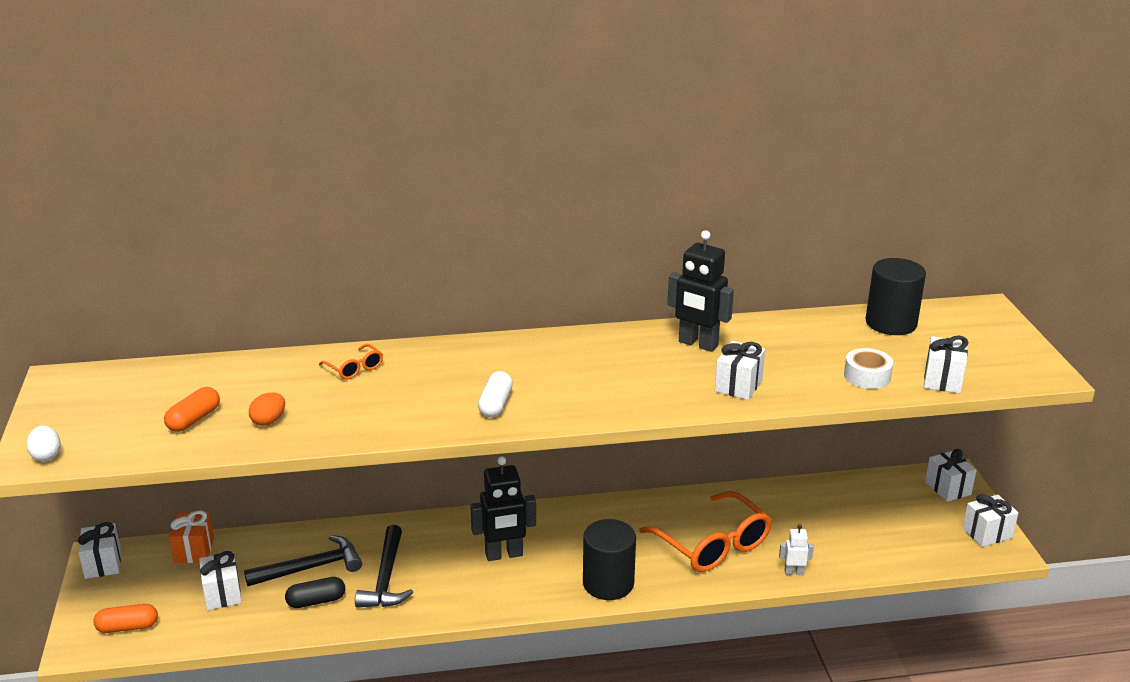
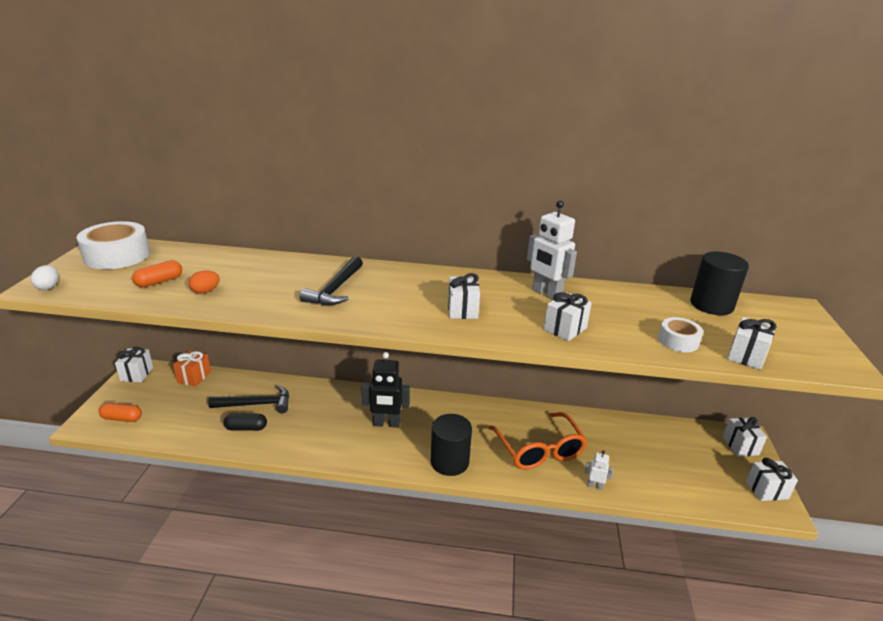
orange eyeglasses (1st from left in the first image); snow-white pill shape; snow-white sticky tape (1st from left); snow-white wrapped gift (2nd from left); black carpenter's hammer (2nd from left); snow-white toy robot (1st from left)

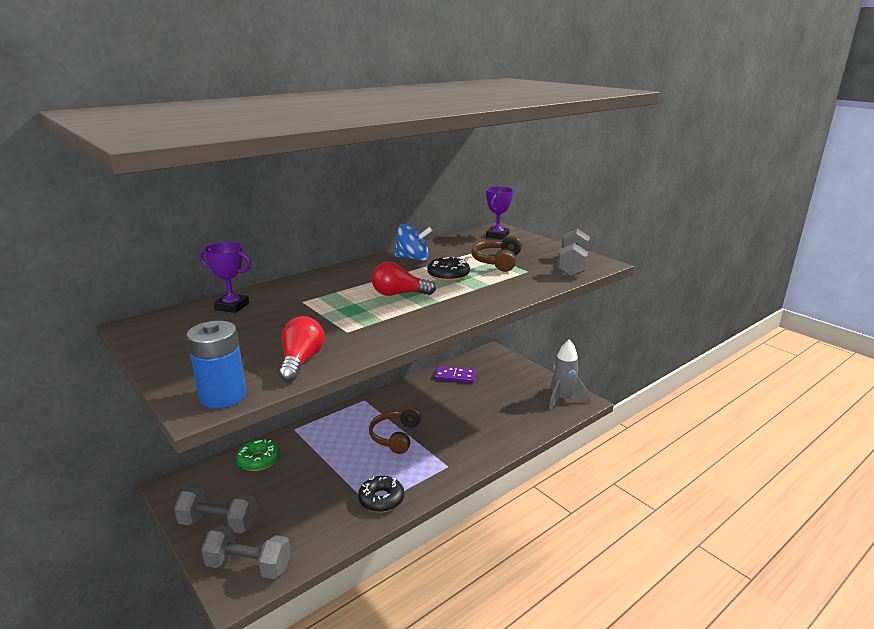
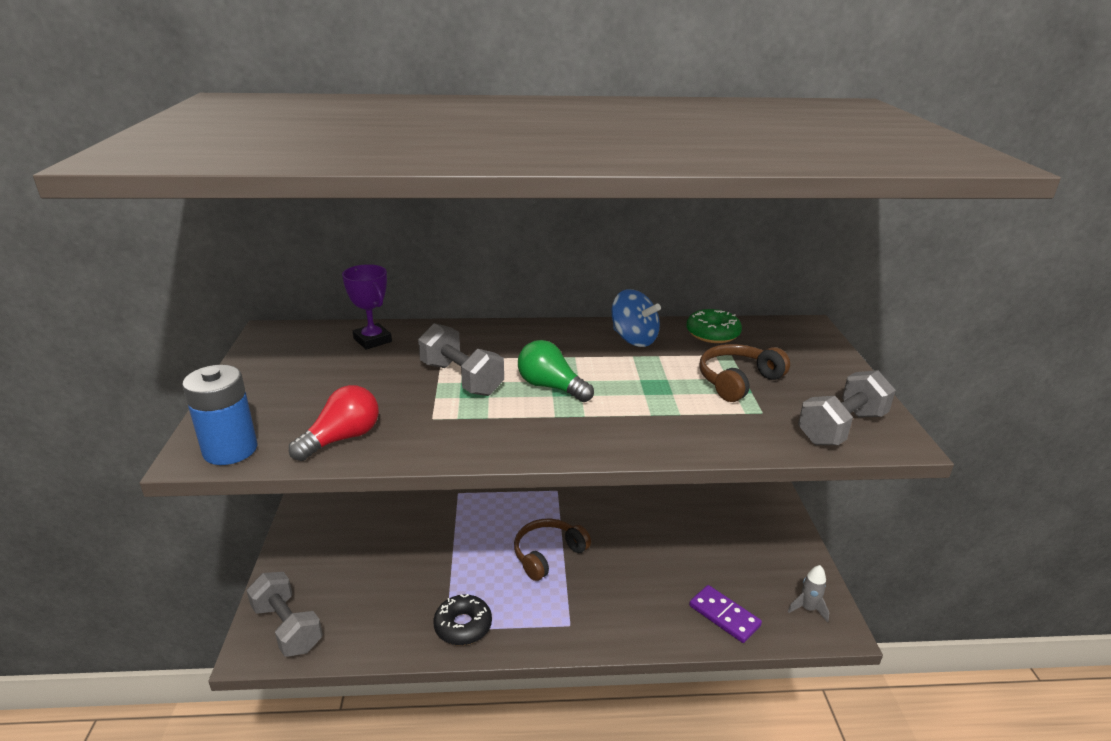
black doughnut (2nd from left in the first image); violet prize cup (2nd from left in the first image); ash-grey free weight (2nd from left); leaf-green doughnut; violet domino piece; leaf-green lightbulb; ash-grey rocket

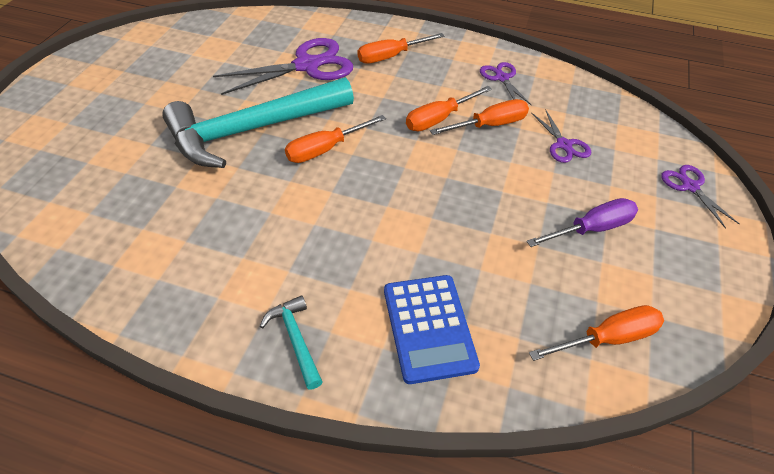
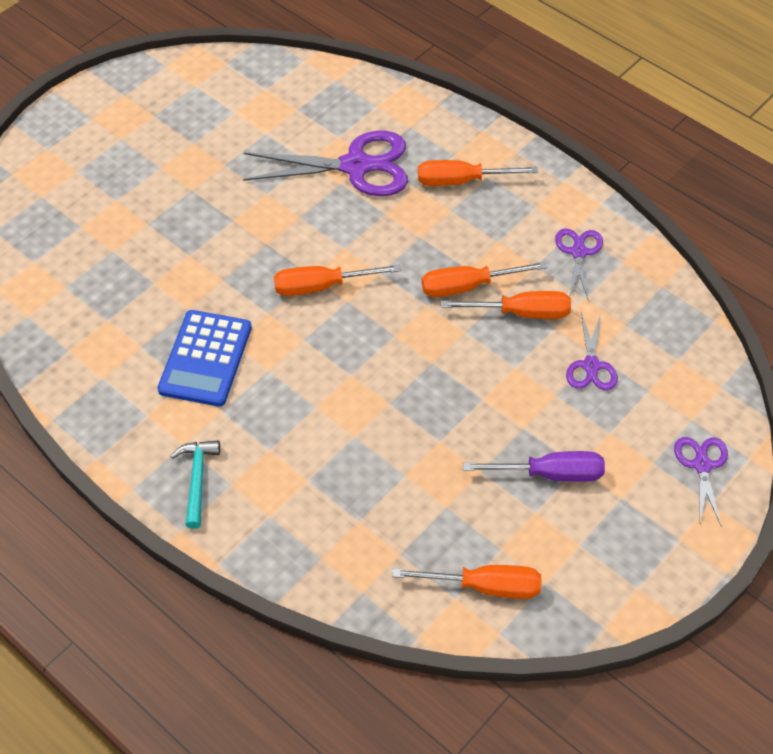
teal carpenter's hammer (1st from left in the first image); royal blue calculator

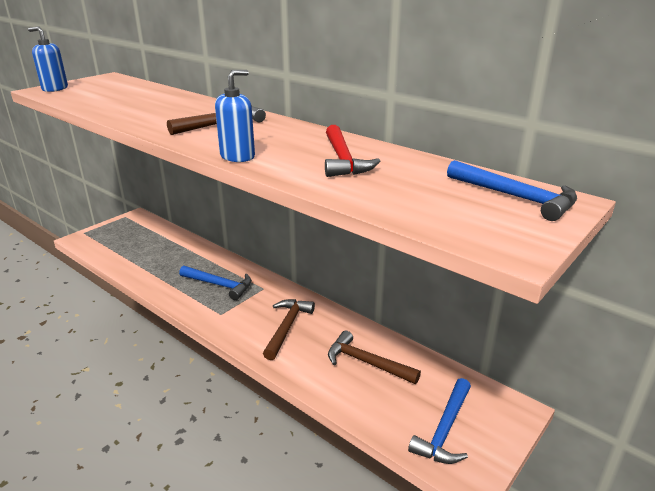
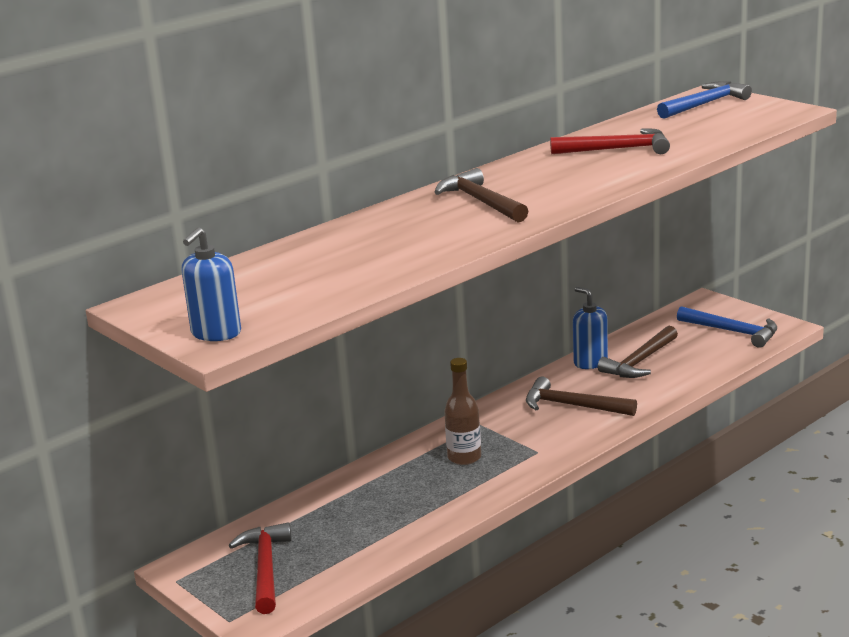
crimson carpenter's hammer (1st from left); royal blue soap pump (2nd from left); brown bottle

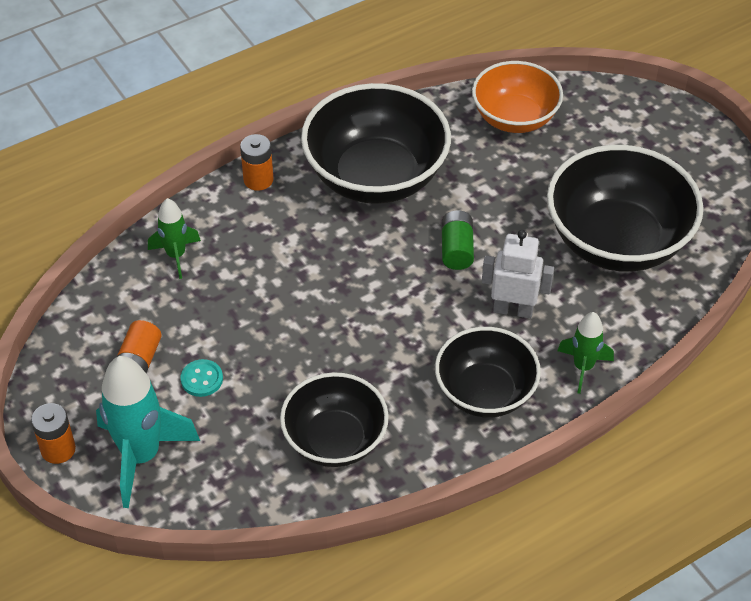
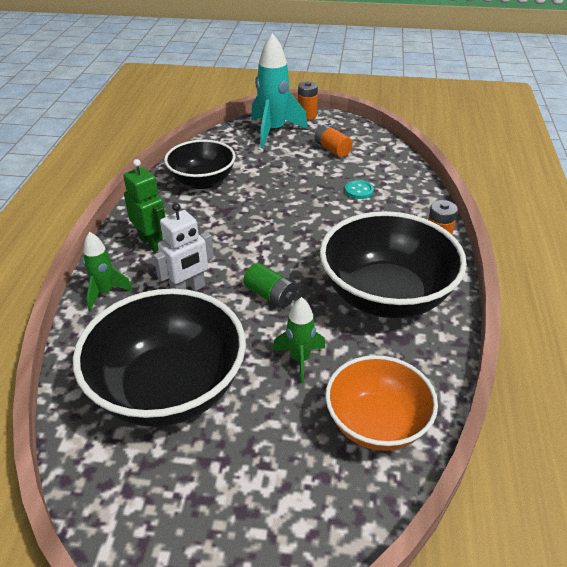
leaf-green rocket (2nd from left); teal button; leaf-green toy robot

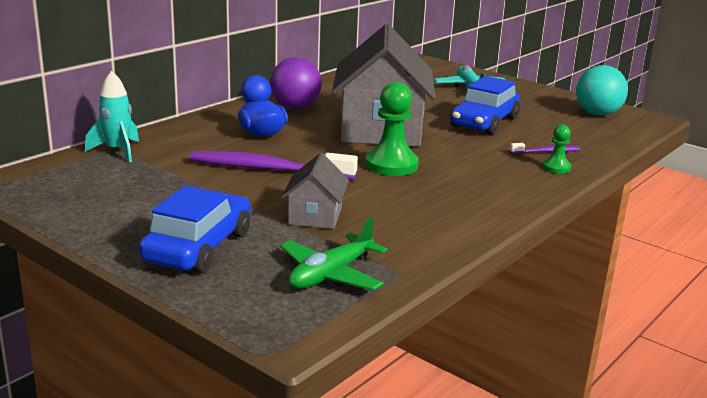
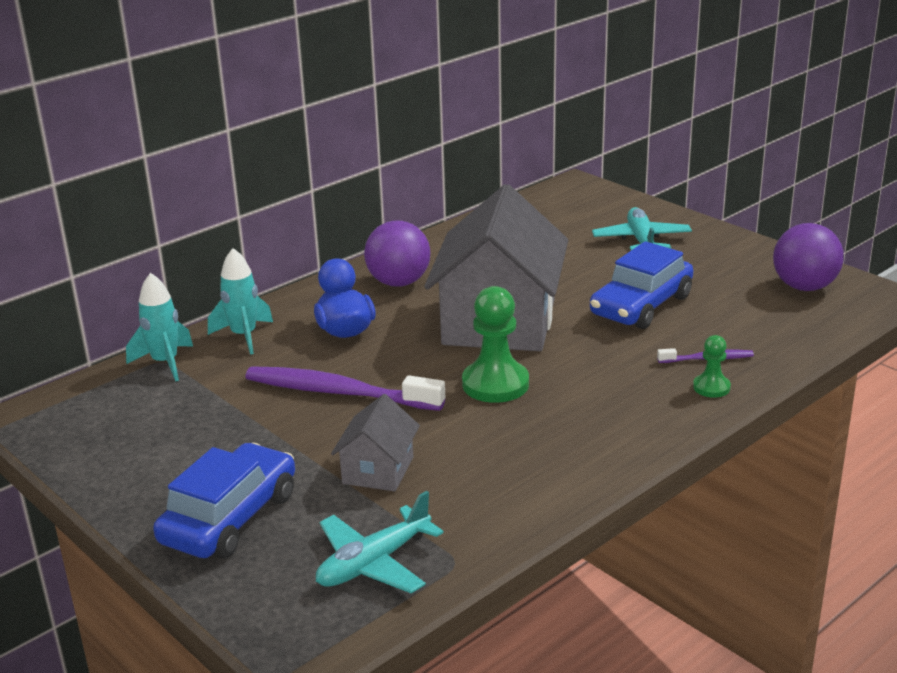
teal rocket (2nd from left); teal plane (1st from left); violet sphere (2nd from left)

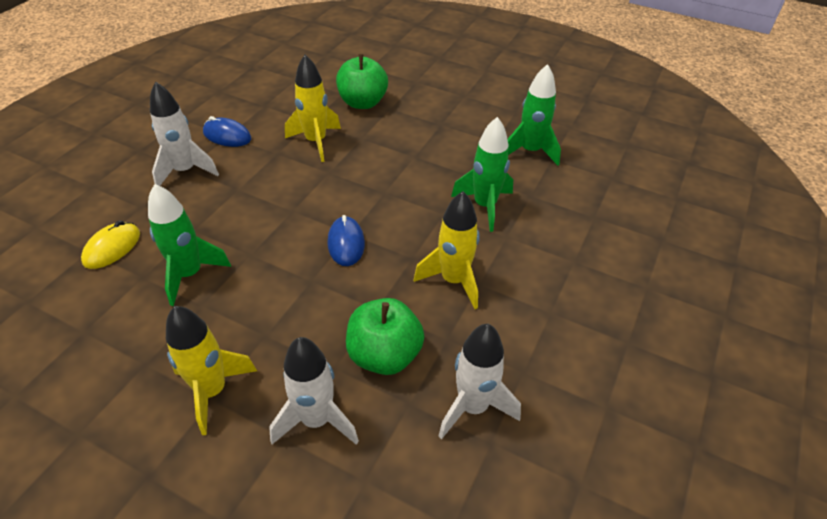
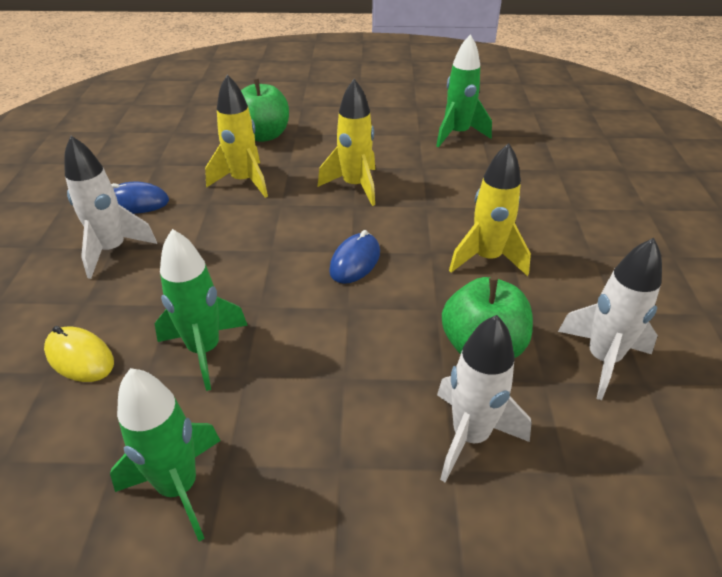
golden rocket (2nd from left); leaf-green rocket (1st from left); golden computer mouse; royal blue computer mouse (2nd from left)

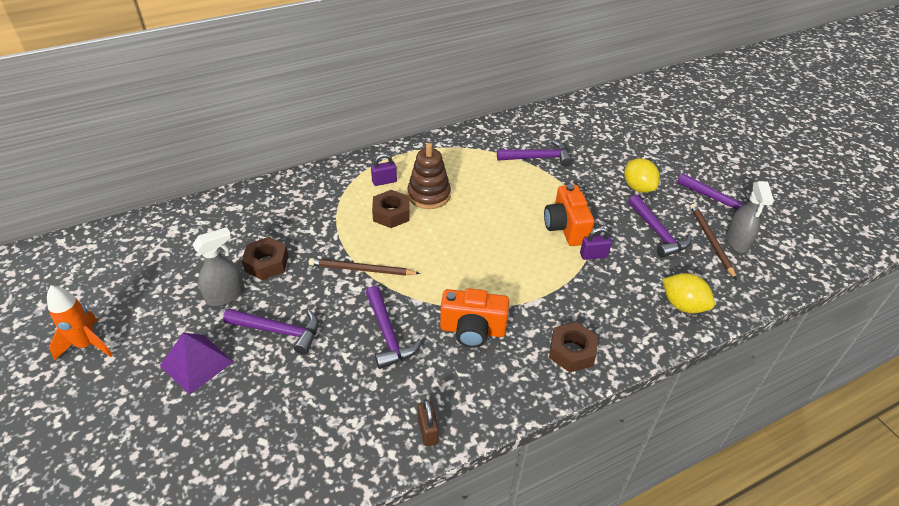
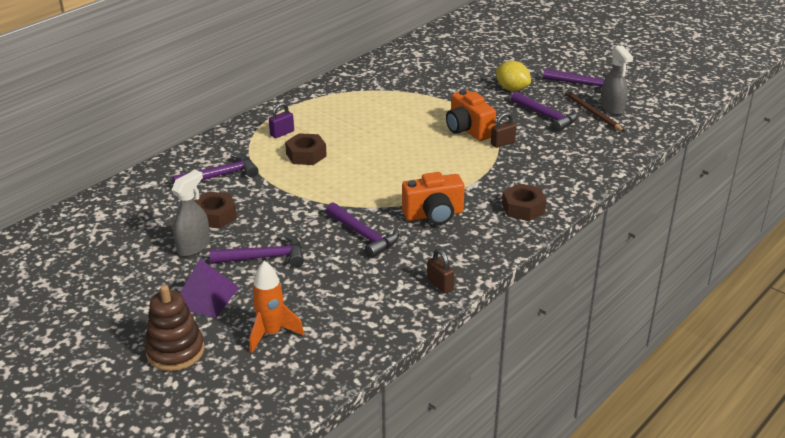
brown lead pencil (1st from left in the first image); golden lemon (2nd from left in the first image); orange rocket; brown stacking rings; violet carpenter's hammer (1st from left); brown padlock (2nd from left)

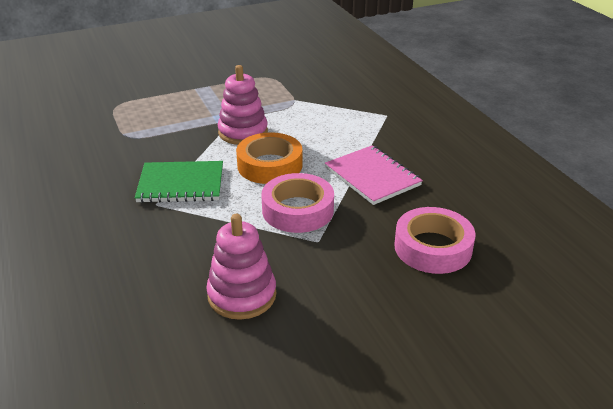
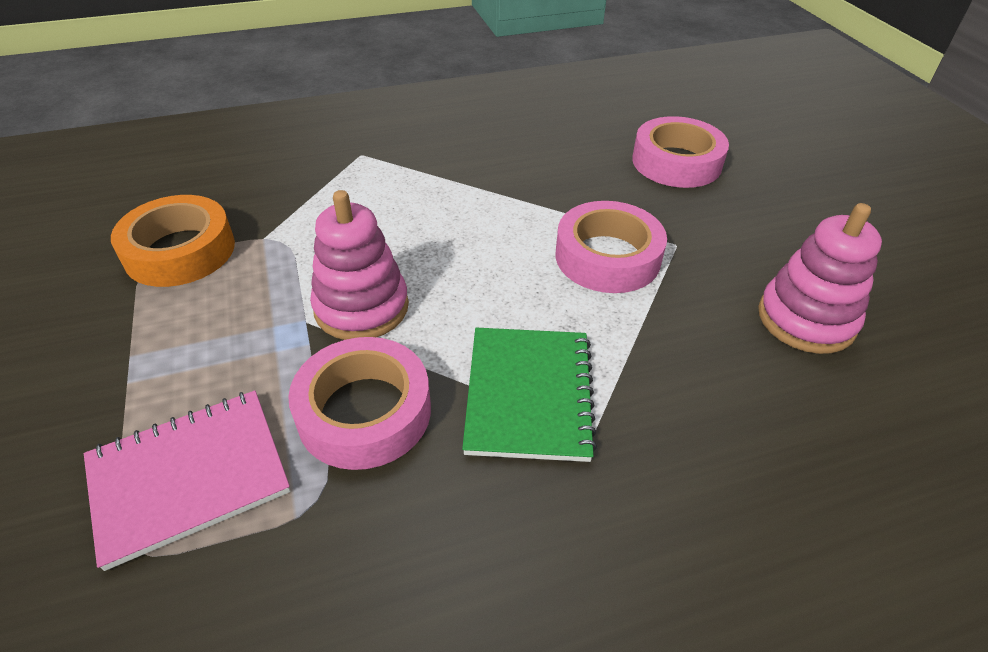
rosy sticky tape (1st from left); orange sticky tape; rosy exercise book

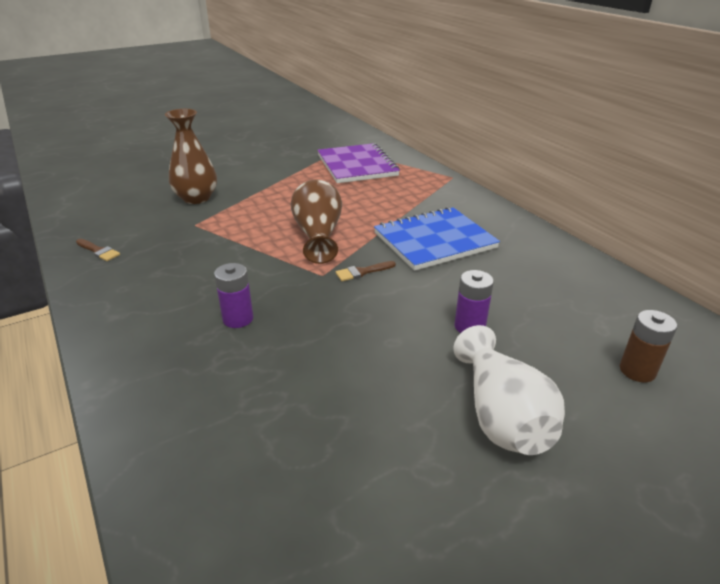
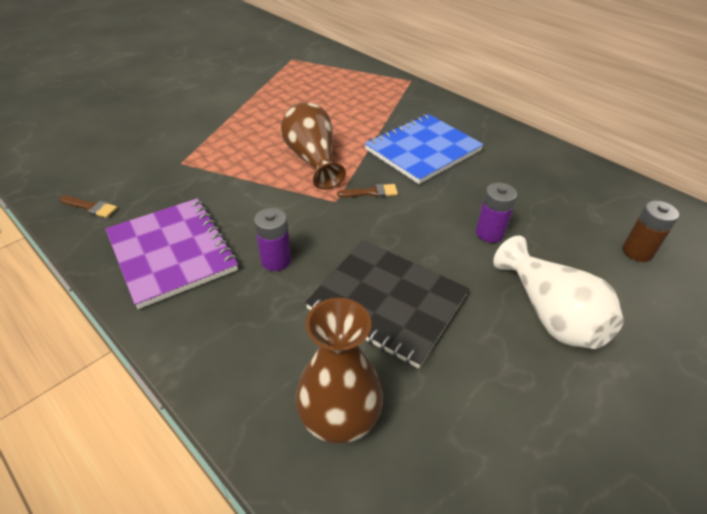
black exercise book; brown tall vase (2nd from left); violet exercise book; brown brush (2nd from left)

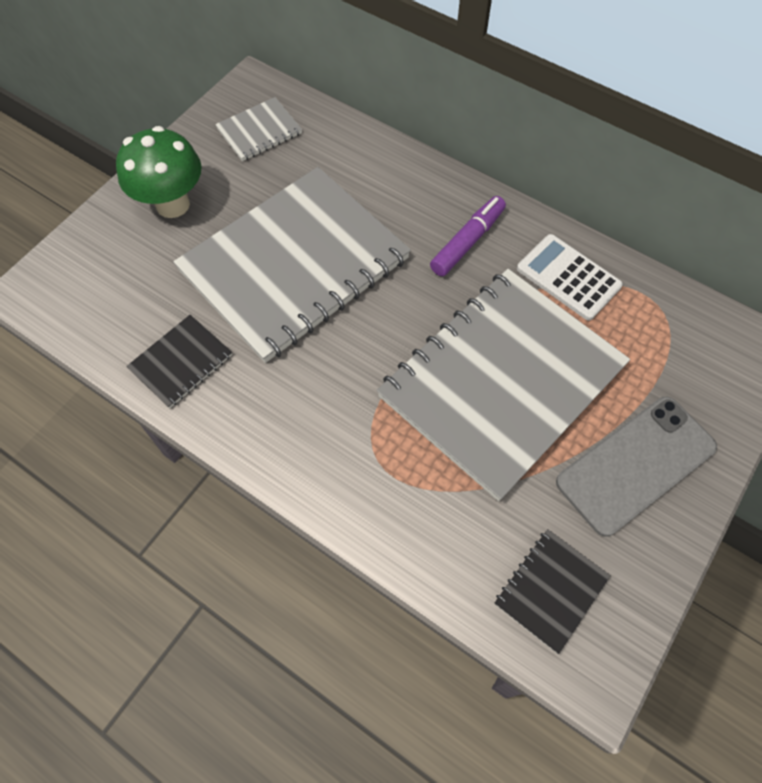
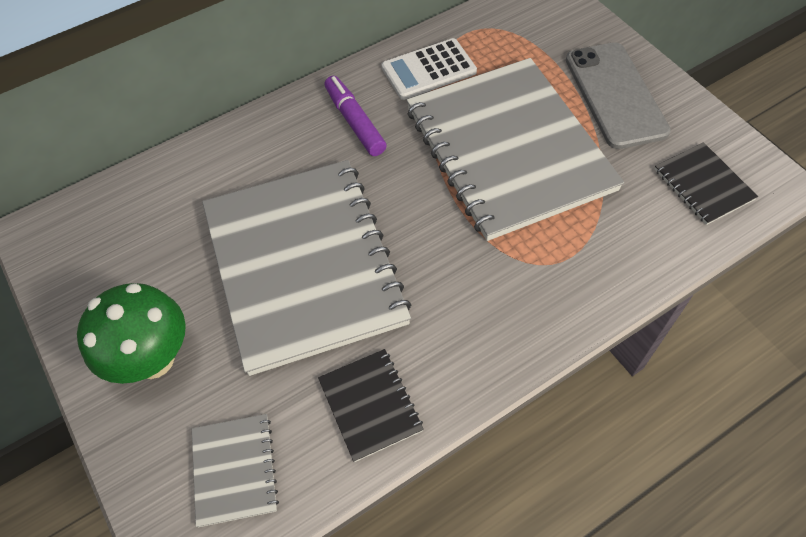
ash-grey exercise book (1st from left)

